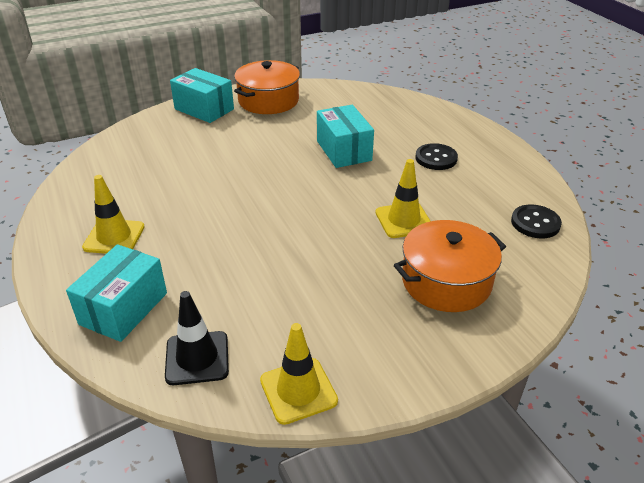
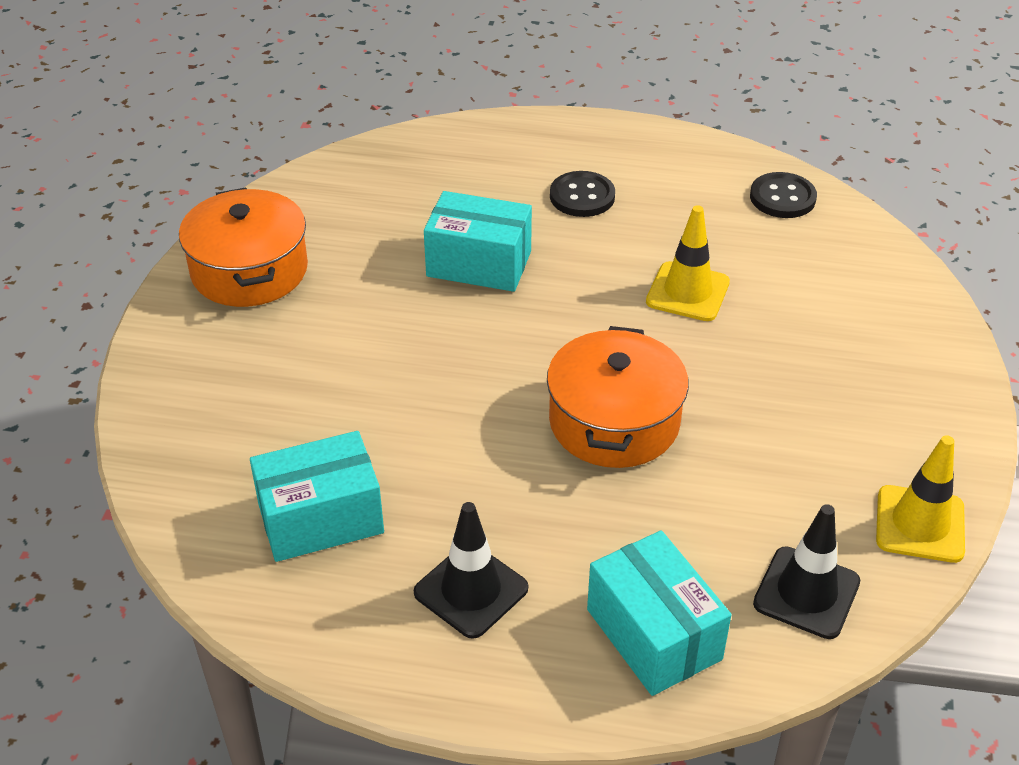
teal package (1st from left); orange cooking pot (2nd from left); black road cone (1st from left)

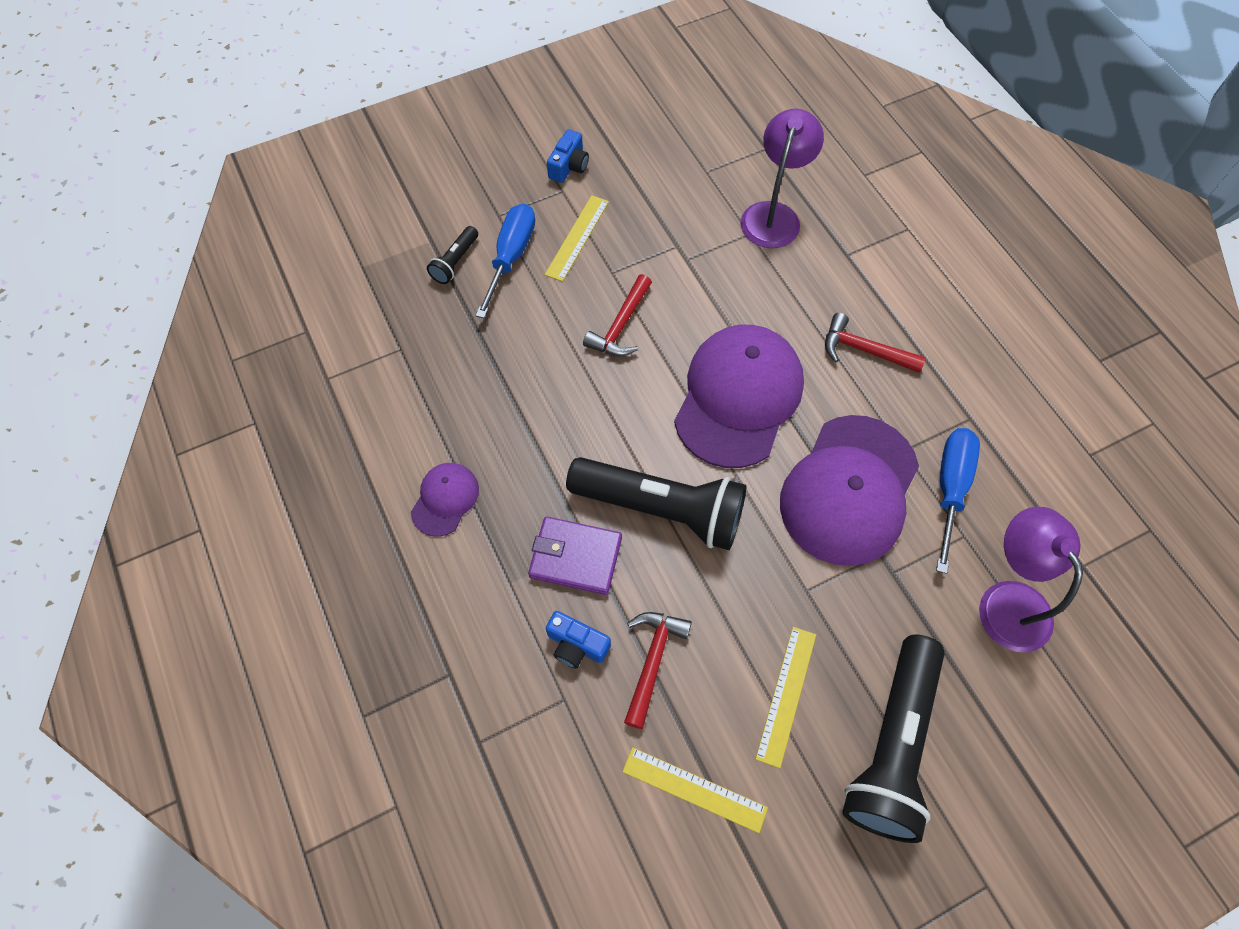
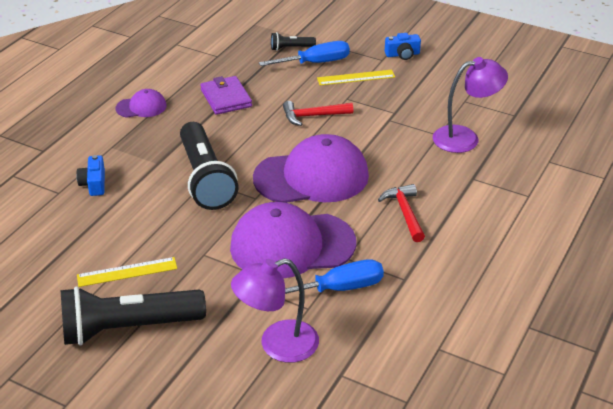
golden ruler (2nd from left in the first image); crimson carpenter's hammer (2nd from left in the first image); violet billfold; violet lamp (1st from left)

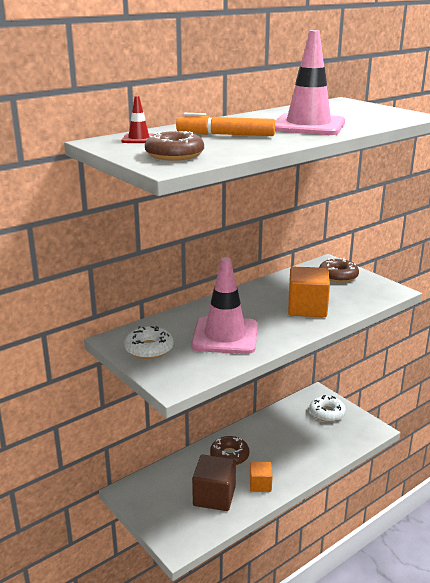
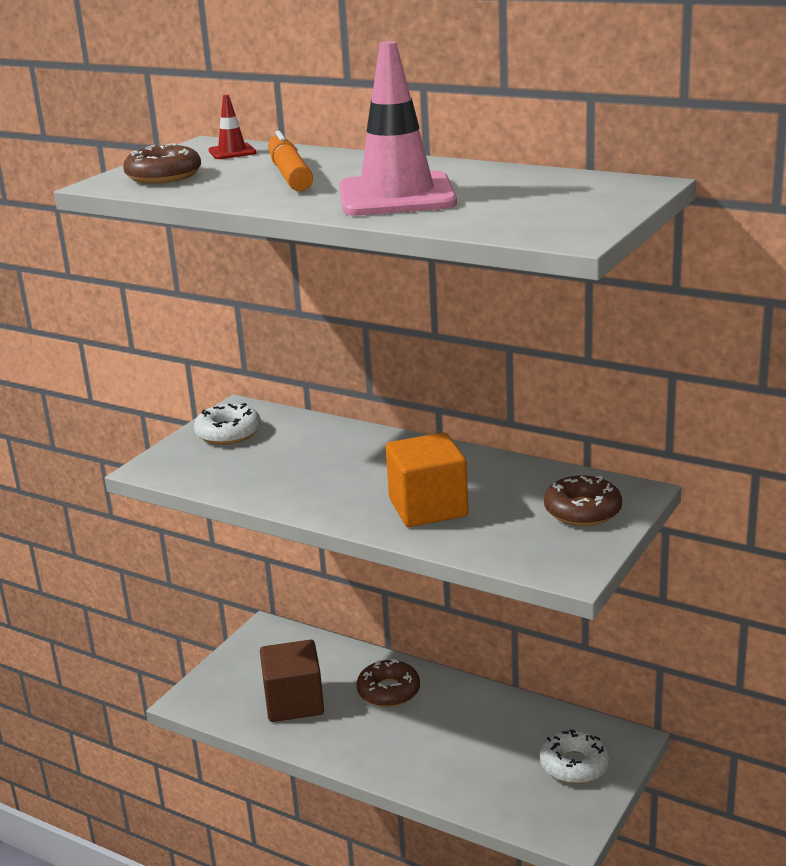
rosy road cone (1st from left in the first image); orange cube (1st from left in the first image)

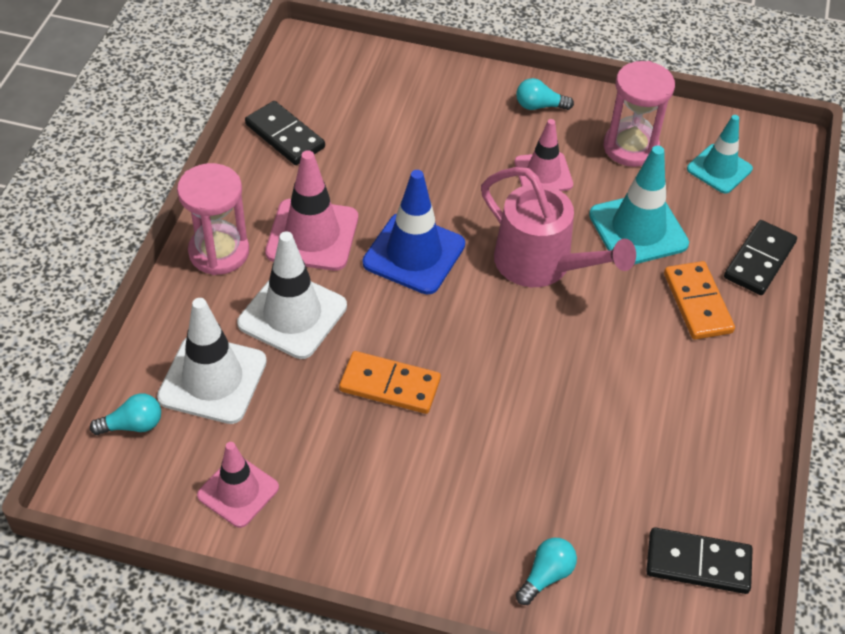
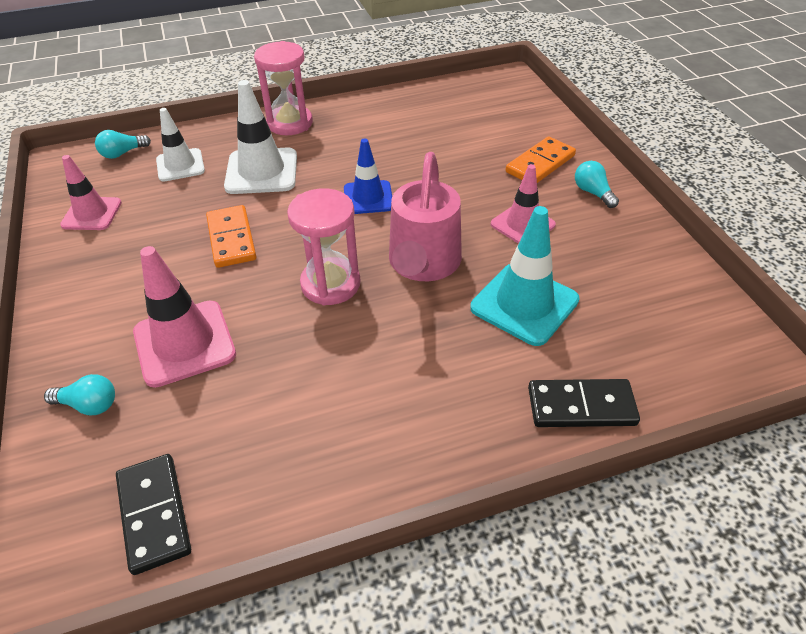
black domino piece (1st from left in the first image); teal road cone (2nd from left in the first image); rosy road cone (2nd from left); rosy hourglass (2nd from left); orange domino piece (2nd from left); teal lightbulb (2nd from left); snow-white road cone (1st from left); royal blue road cone

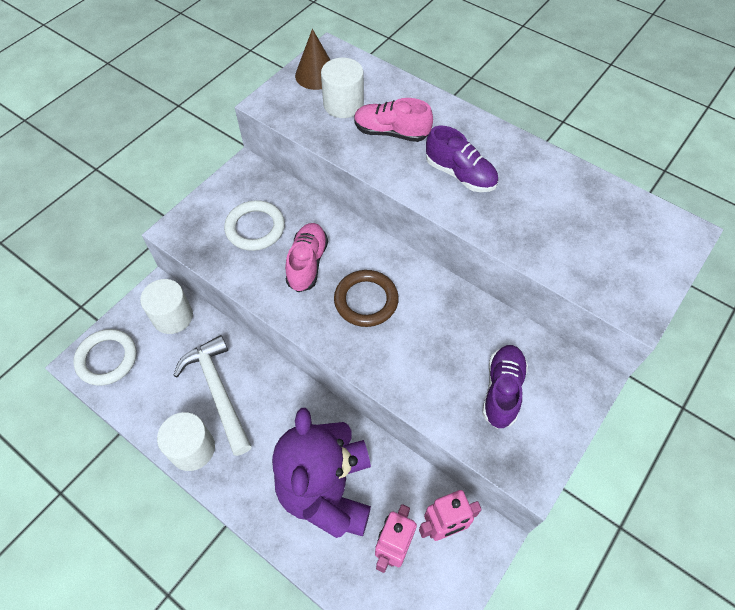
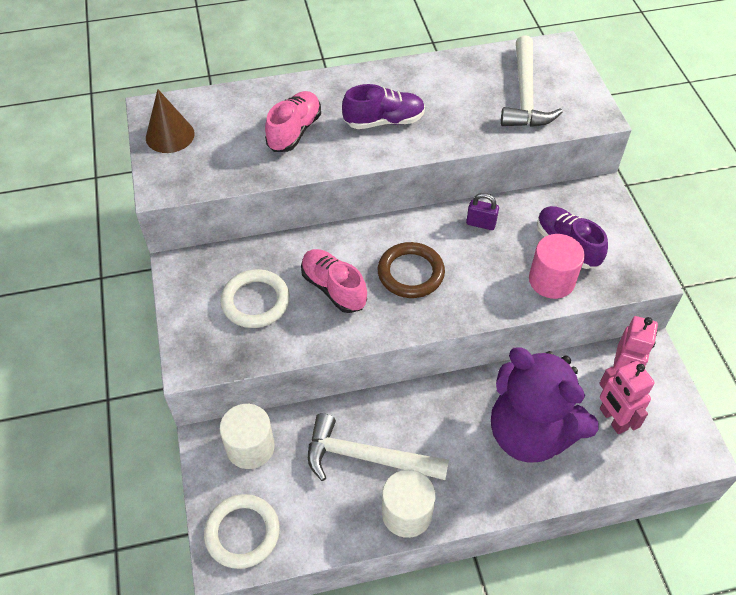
snow-white cylinder (3rd from left in the first image); violet padlock; snow-white carpenter's hammer (2nd from left); rosy cylinder; rosy sneaker (1st from left)

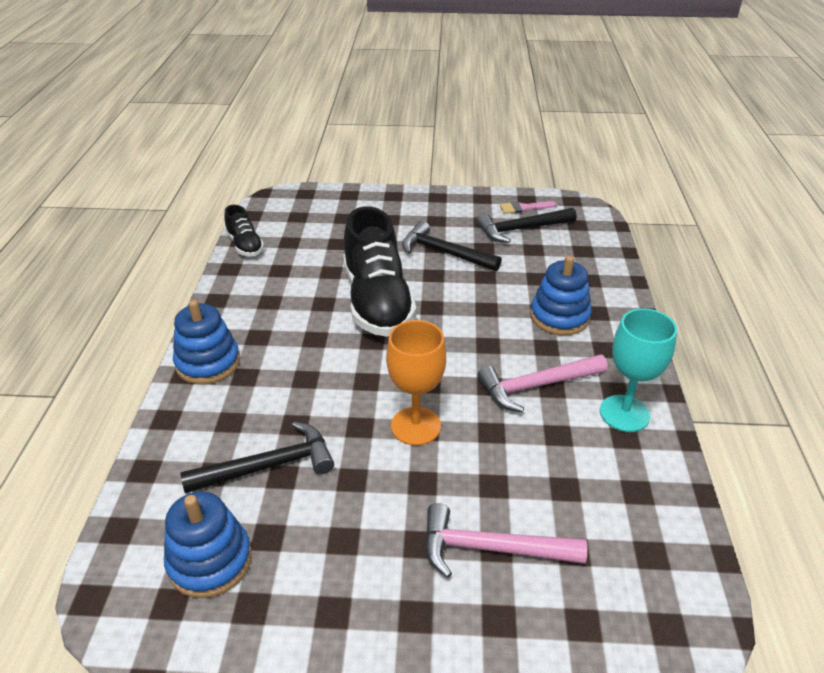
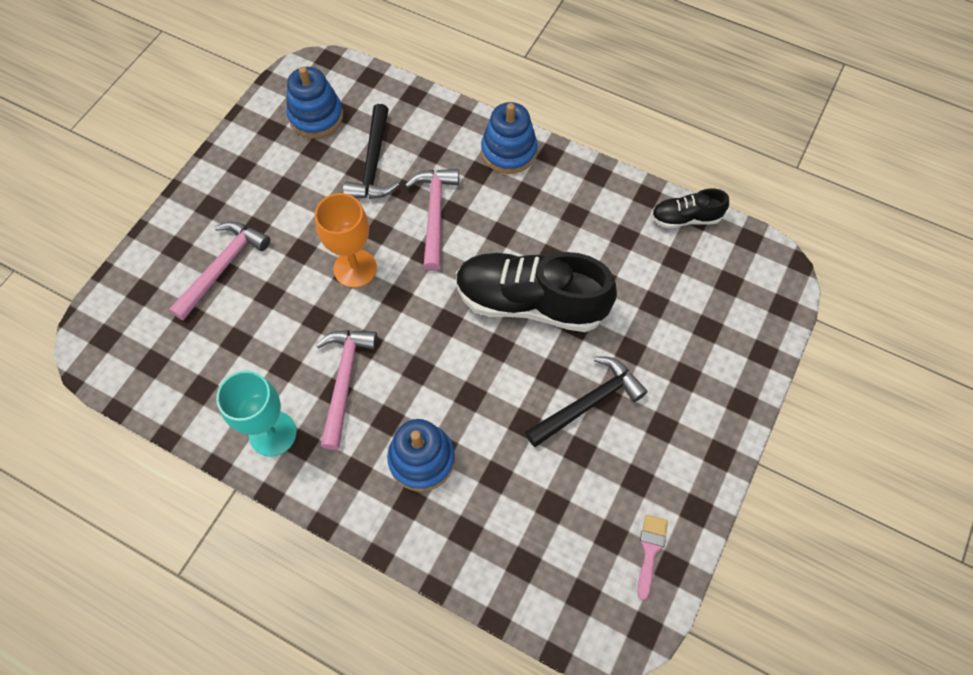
black carpenter's hammer (3rd from left in the first image); rosy carpenter's hammer (3rd from left)

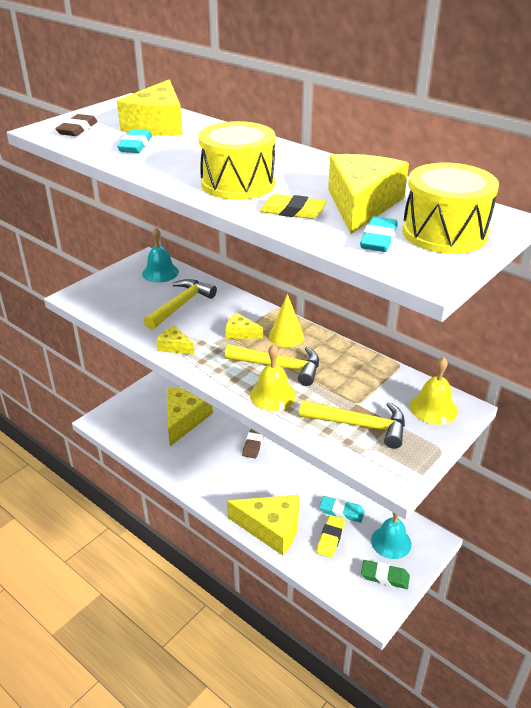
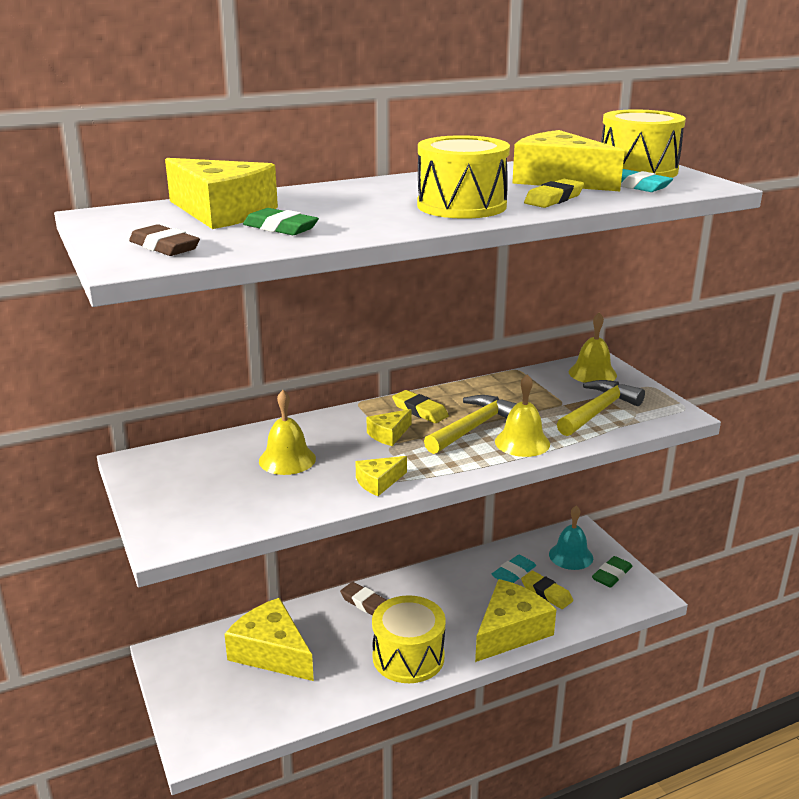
teal bell (1st from left in the first image); golden drum (1st from left); golden bell (1st from left); golden eraser (1st from left); leaf-green eraser (1st from left)

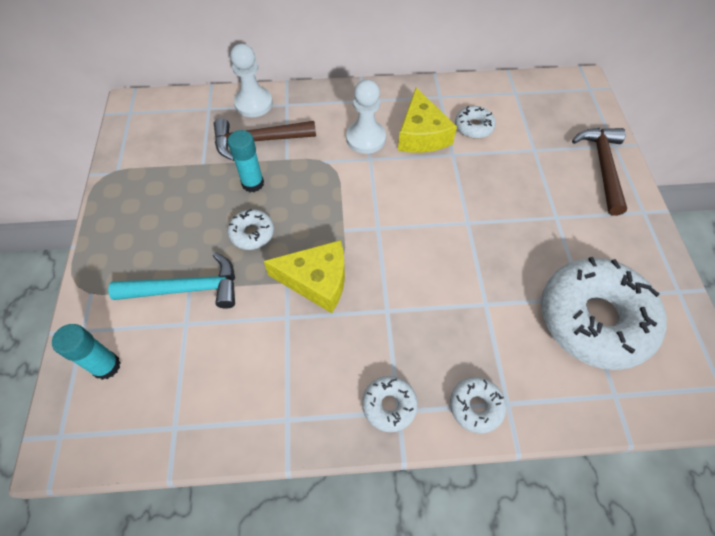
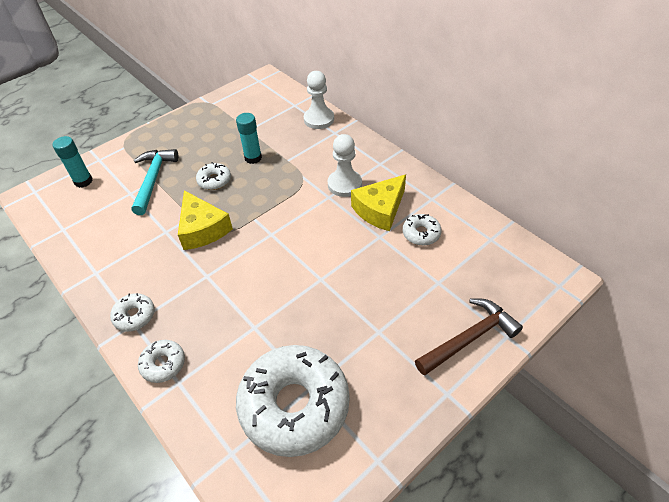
brown carpenter's hammer (1st from left in the first image); teal carpenter's hammer

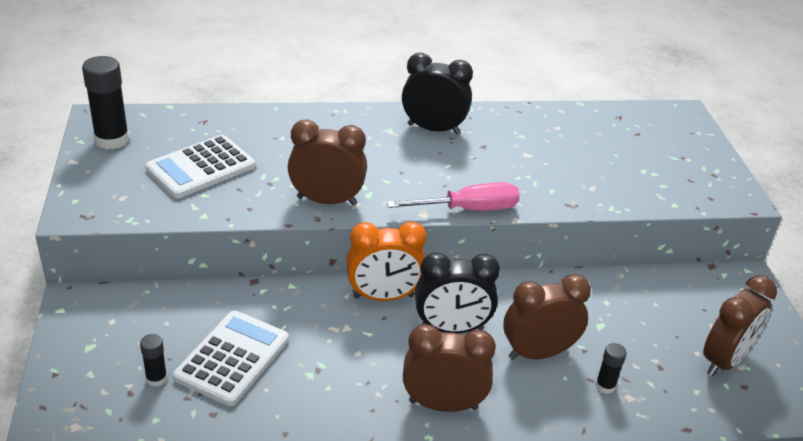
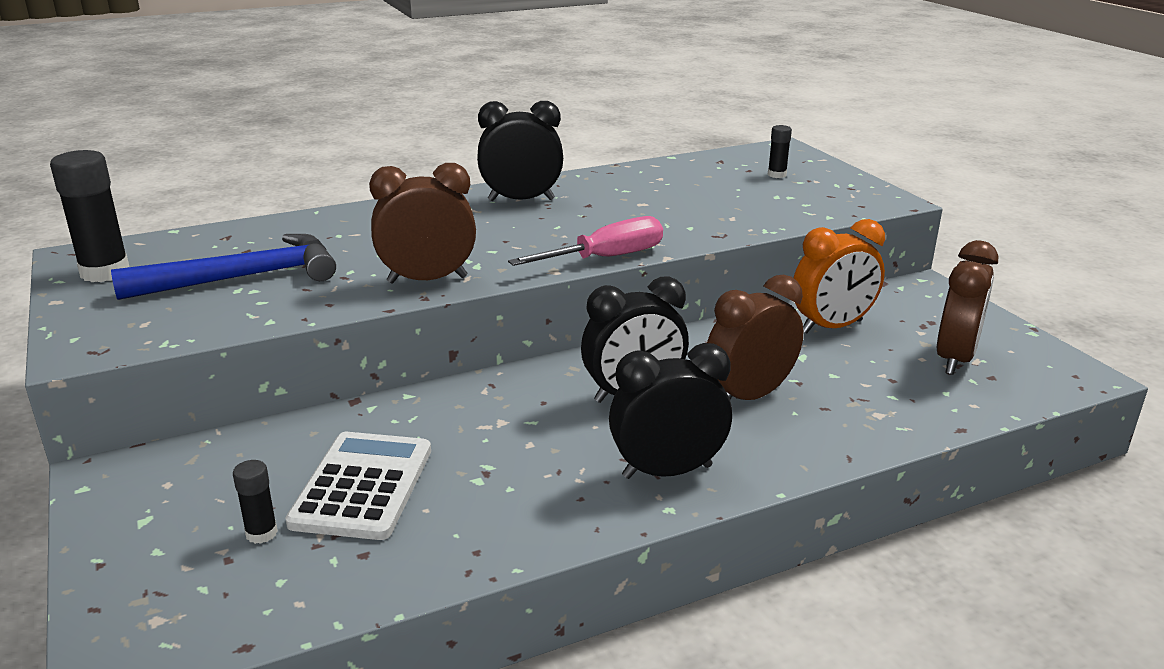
orange alarm clock; black glue stick (3rd from left); royal blue carpenter's hammer; black alarm clock (3rd from left)

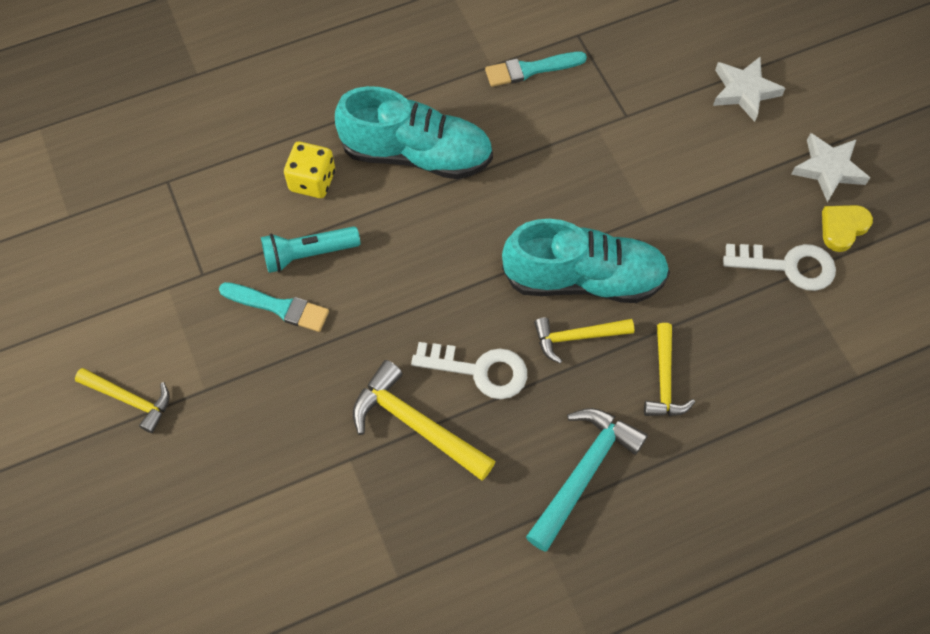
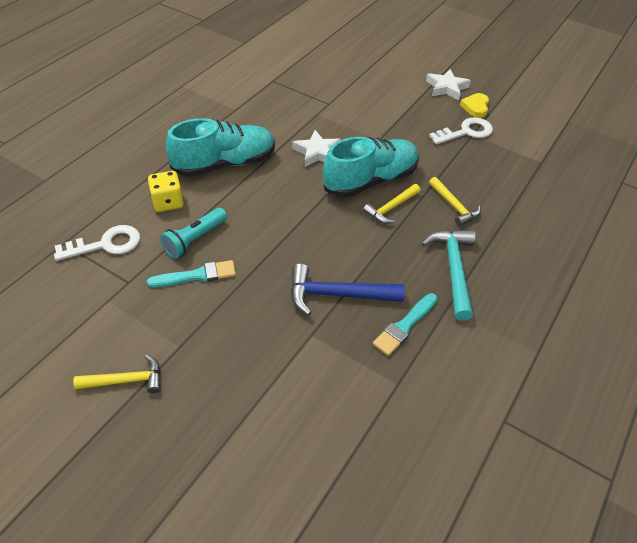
snow-white latchkey (1st from left); teal brush (2nd from left); snow-white star shape (1st from left); royal blue carpenter's hammer

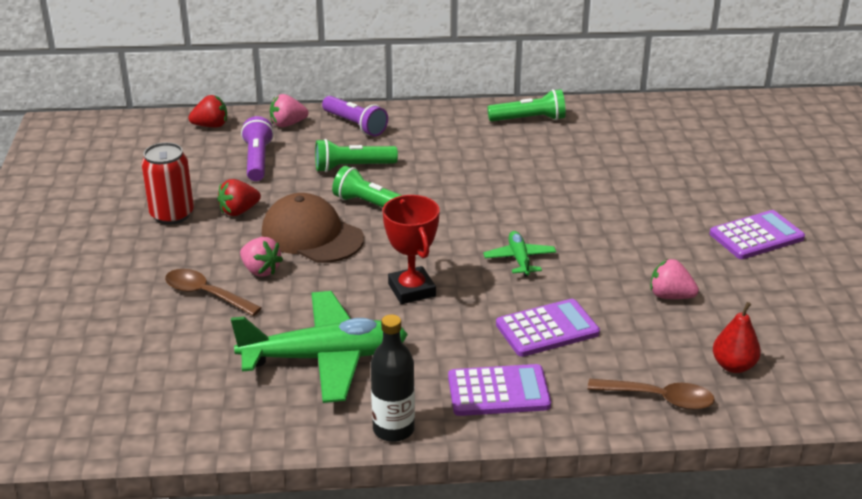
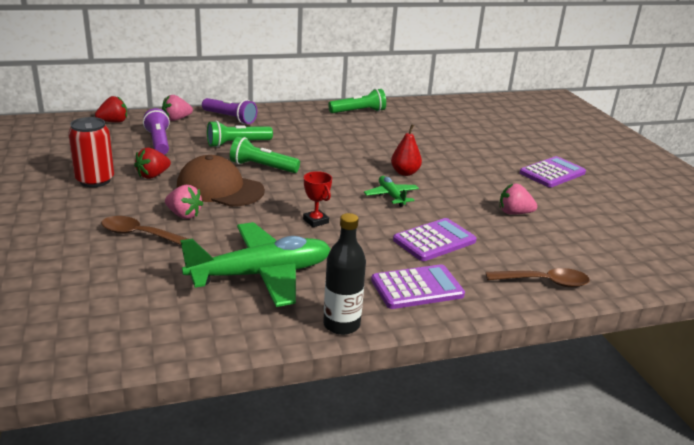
crimson toy pear; crimson prize cup

